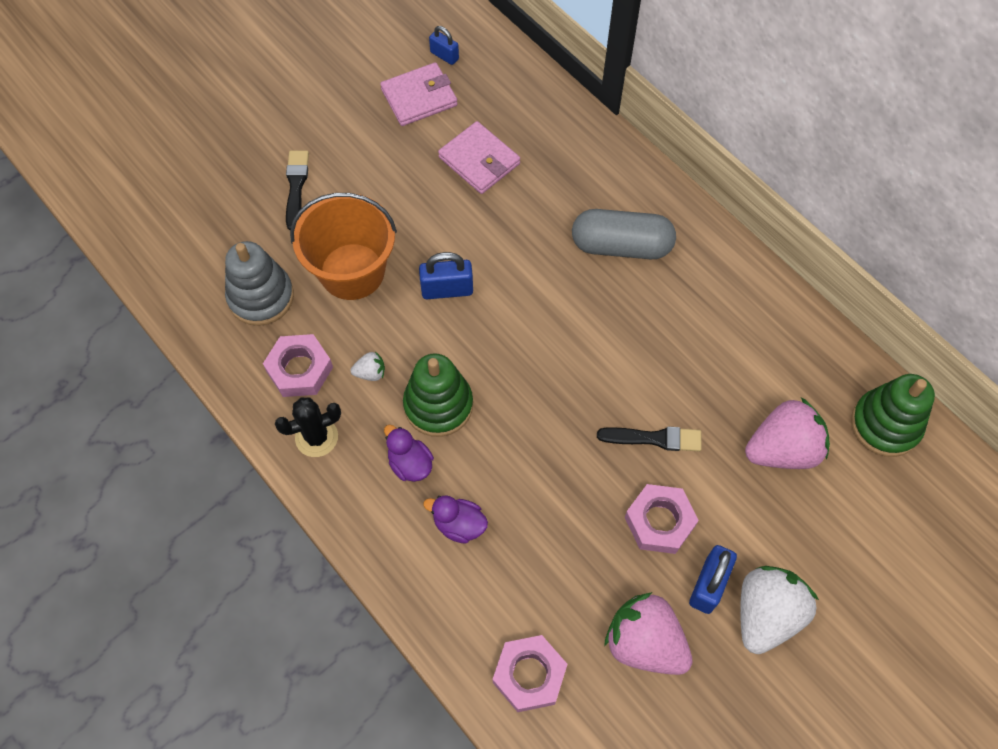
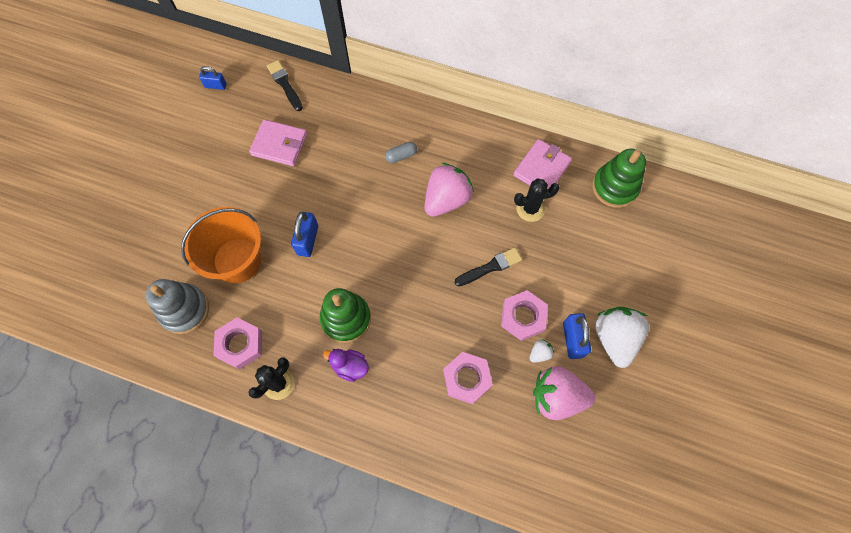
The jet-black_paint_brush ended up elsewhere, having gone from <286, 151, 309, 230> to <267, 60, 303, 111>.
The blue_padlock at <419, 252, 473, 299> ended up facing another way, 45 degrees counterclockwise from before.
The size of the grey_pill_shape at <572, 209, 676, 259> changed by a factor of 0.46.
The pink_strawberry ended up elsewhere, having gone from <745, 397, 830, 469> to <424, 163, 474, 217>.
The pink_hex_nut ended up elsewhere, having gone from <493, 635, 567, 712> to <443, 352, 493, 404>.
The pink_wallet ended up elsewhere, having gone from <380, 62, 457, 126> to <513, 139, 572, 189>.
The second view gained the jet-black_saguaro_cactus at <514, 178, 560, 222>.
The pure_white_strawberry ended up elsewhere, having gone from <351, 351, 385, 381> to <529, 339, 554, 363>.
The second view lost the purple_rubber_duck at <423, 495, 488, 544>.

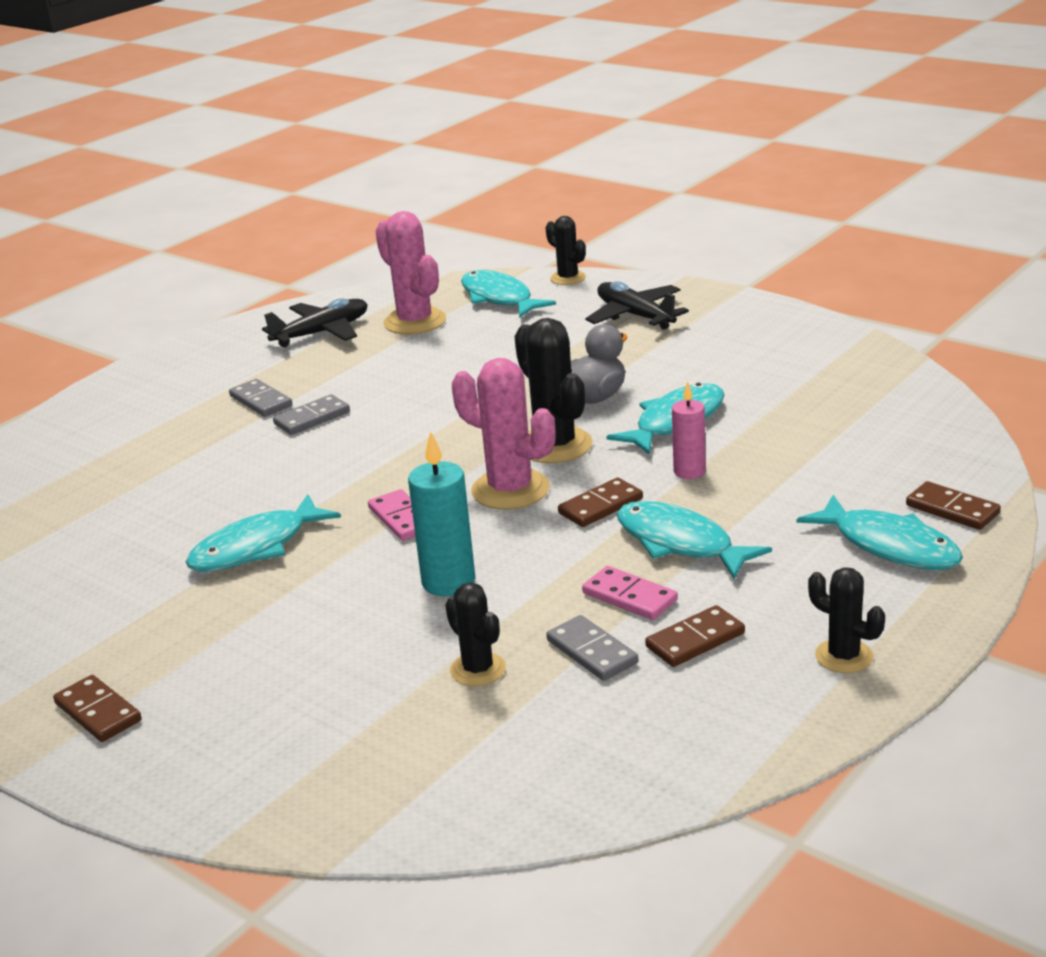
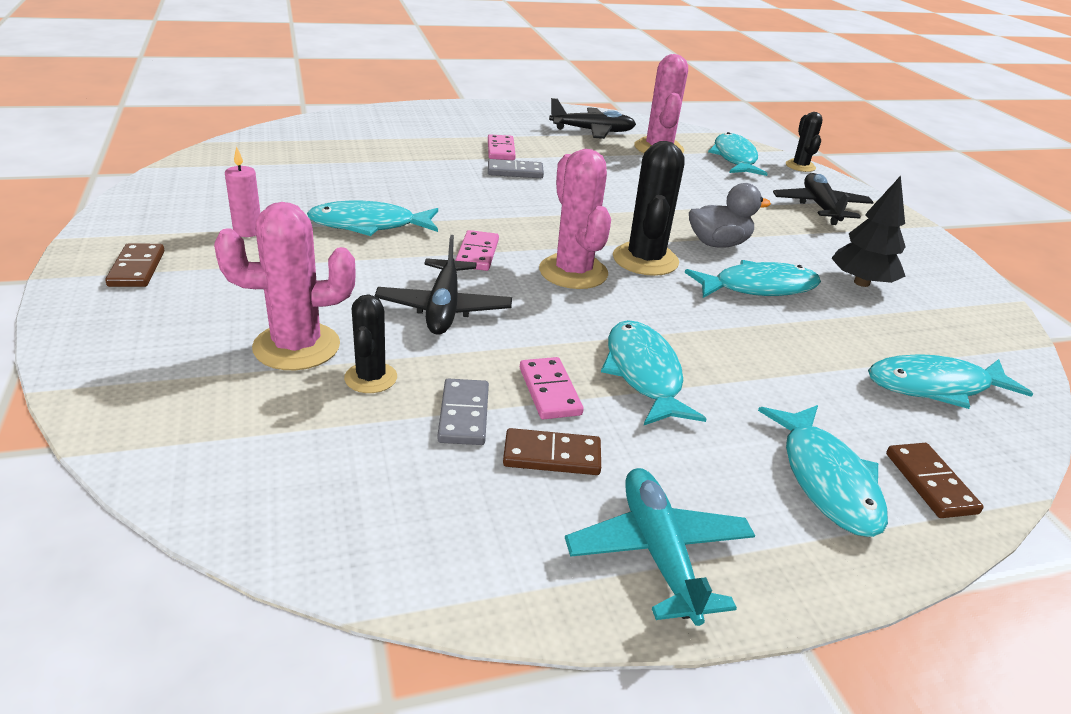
The second view gained the pink_saguaro_cactus at <214, 202, 356, 370>.
The pink_pillar_candle ended up elsewhere, having gone from <672, 381, 706, 479> to <225, 147, 260, 237>.
Where the turquoise_pillar_candle stood at <408, 431, 476, 596>, the jet-black_toy_plane came to stand at <375, 235, 512, 335>.
What was the grey_domino at <229, 379, 292, 417> turned into the pink_domino at <488, 134, 516, 160>.
Where the jet-black_saguaro_cactus stood at <808, 567, 885, 673>, the turquoise_toy_plane came to stand at <565, 468, 755, 626>.
The second view gained the jet-black_toy_tree at <831, 176, 906, 287>.
The second view gained the turquoise_toy_fish at <868, 354, 1033, 409>.
The second view lost the brown_domino at <558, 478, 643, 527>.

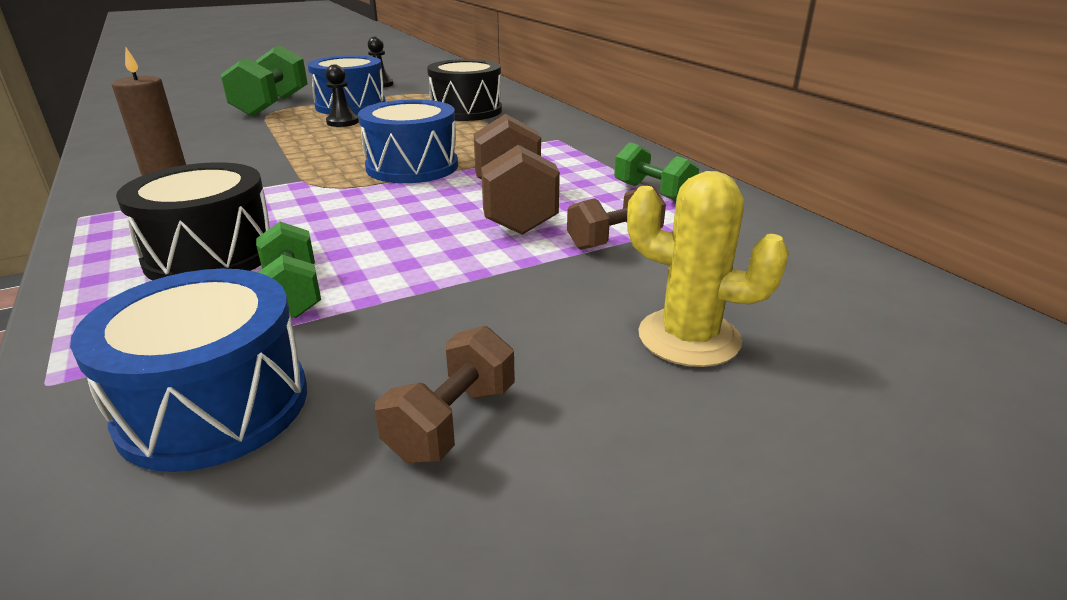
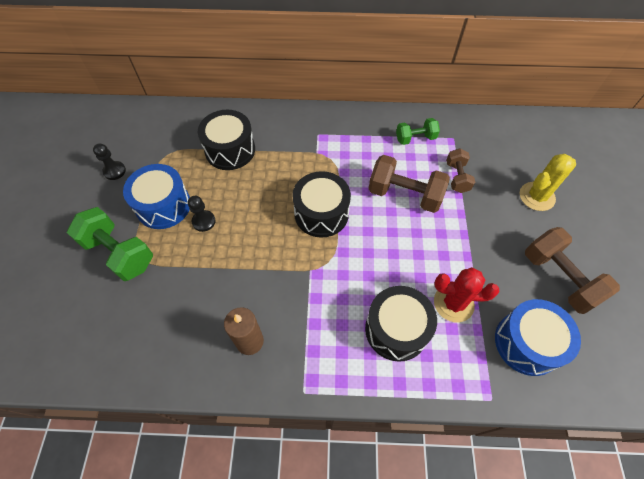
What was the blue_toy_drum at <358, 99, 458, 183> turned into the jet-black_toy_drum at <292, 171, 351, 238>.
Where the green_hand_weight stood at <256, 222, 321, 318>, the red_saguaro_cactus came to stand at <434, 267, 499, 322>.
The size of the brown_hand_weight at <375, 326, 515, 463> changed by a factor of 1.70.

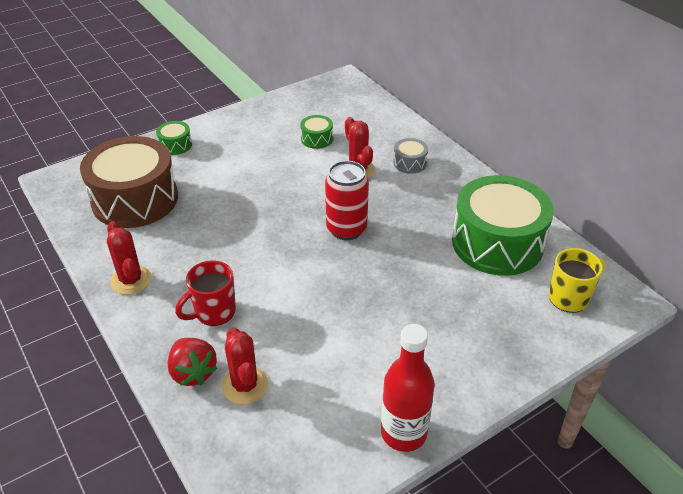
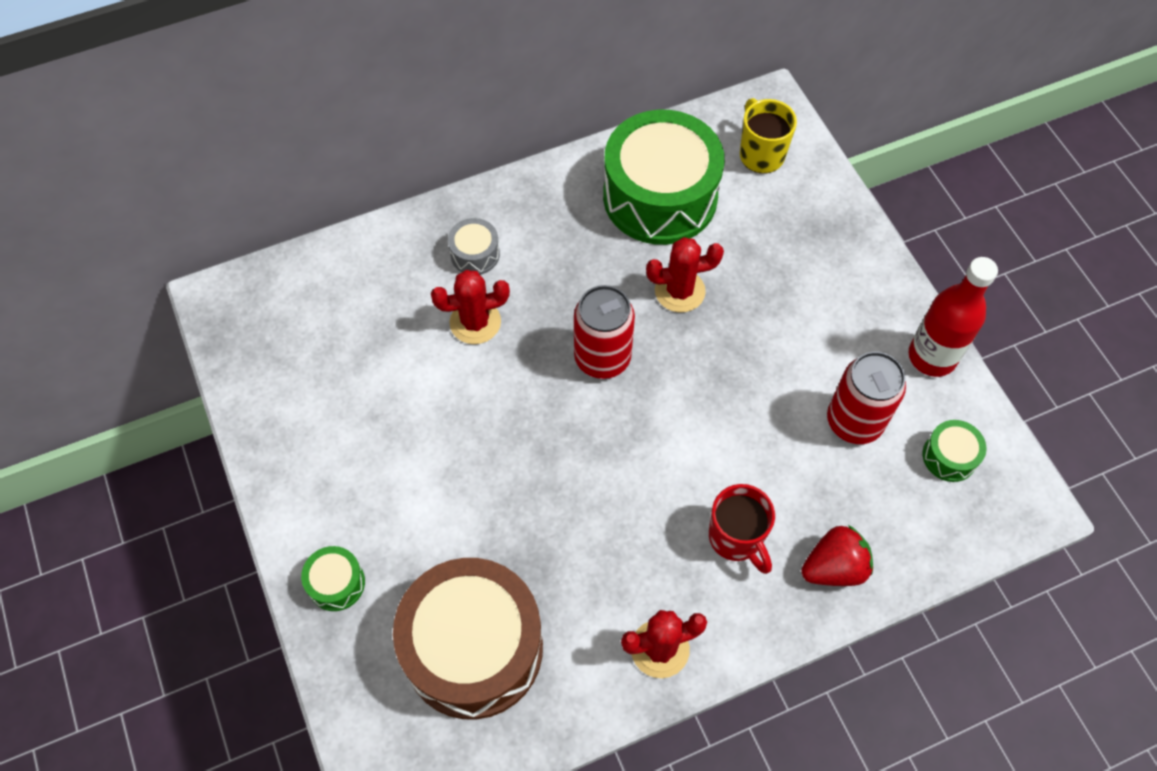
The red_saguaro_cactus ended up elsewhere, having gone from <222, 327, 268, 404> to <646, 237, 724, 312>.
The second view gained the red_can at <827, 351, 906, 444>.
The green_toy_drum ended up elsewhere, having gone from <300, 115, 333, 149> to <923, 420, 986, 482>.

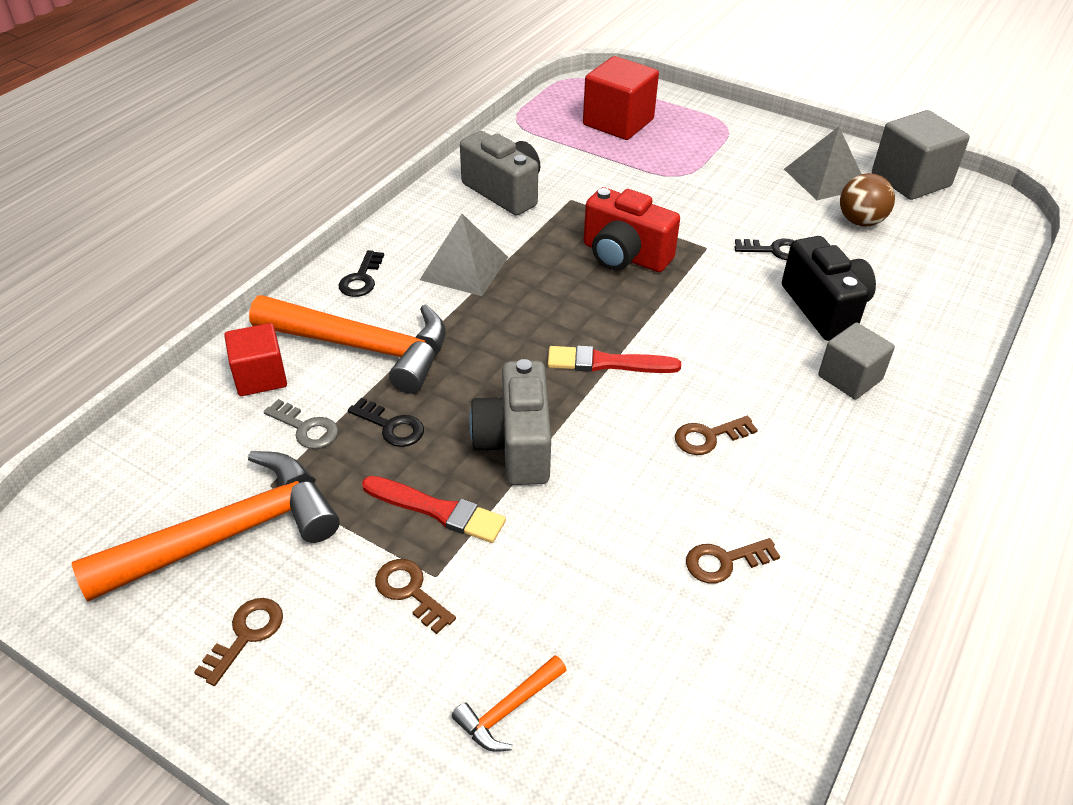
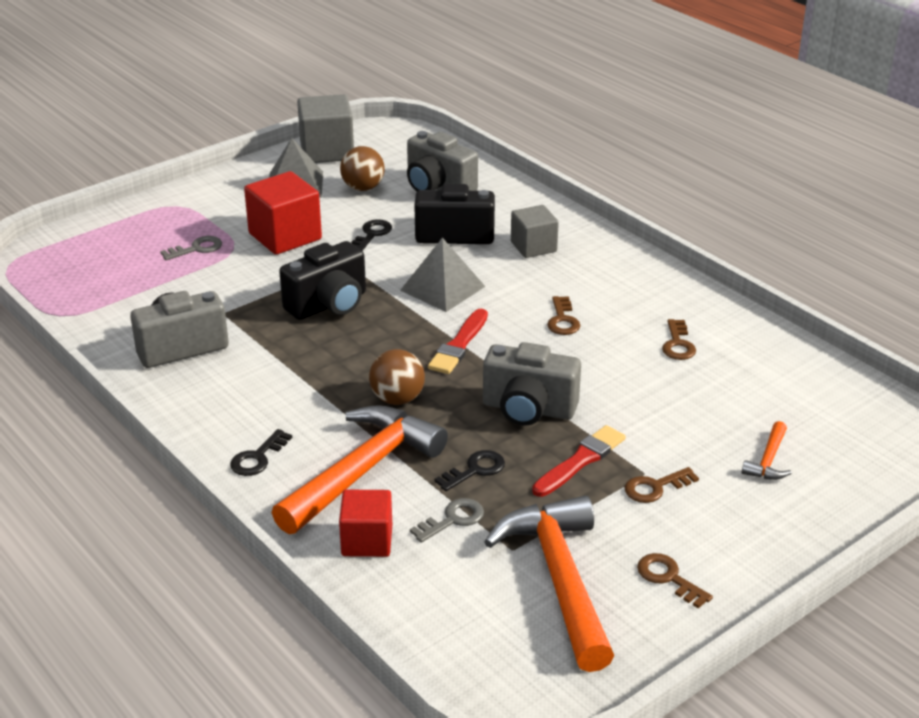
The second view gained the grey_door_key at <160, 236, 222, 260>.
The jet-black_door_key at <339, 250, 384, 297> ended up facing another way, 90 degrees clockwise from before.
The red_cube ended up elsewhere, having gone from <583, 56, 659, 140> to <244, 171, 322, 255>.
What was the red_photo_camera at <584, 187, 680, 272> turned into the jet-black_photo_camera at <279, 241, 366, 320>.
The second view gained the brown_sphere at <369, 349, 425, 405>.
The grey_pyramid ended up elsewhere, having gone from <420, 214, 508, 296> to <400, 237, 486, 312>.
The second view gained the grey_photo_camera at <407, 131, 478, 191>.
The bright_orange_hammer at <452, 655, 567, 752> ended up facing another way, 45 degrees clockwise from before.

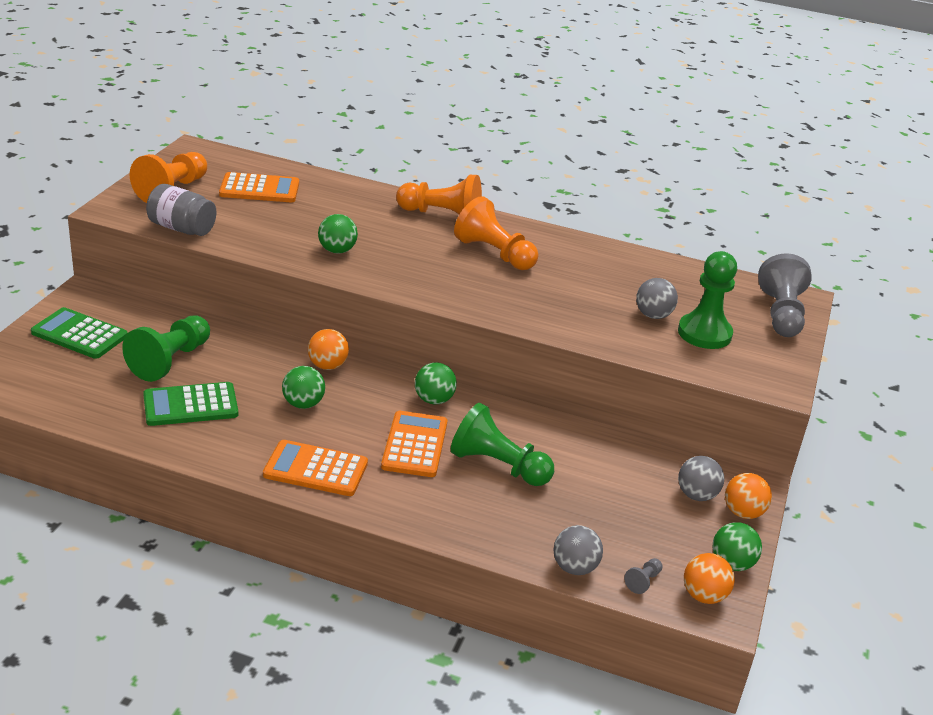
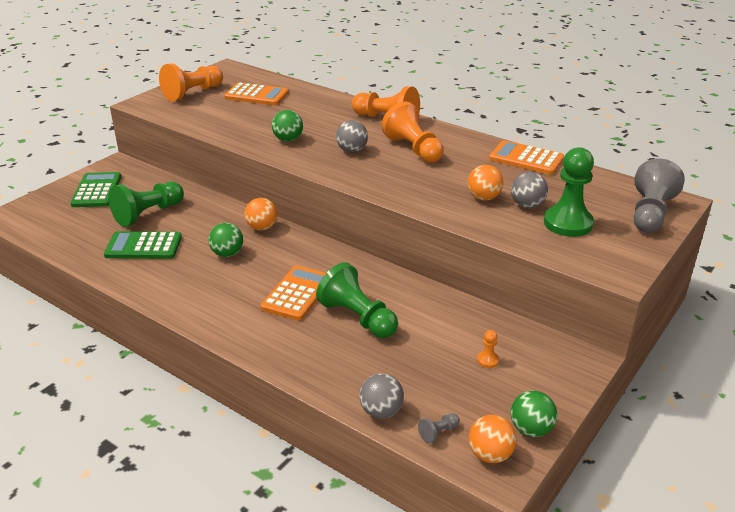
The green_calculator at <31, 307, 128, 359> ended up facing another way, 45 degrees clockwise from before.
The grey_sphere ended up elsewhere, having gone from <678, 456, 724, 501> to <336, 120, 368, 153>.
The bright_orange_sphere ended up elsewhere, having gone from <725, 473, 772, 519> to <468, 165, 503, 201>.
The second view gained the bright_orange_chess_pawn at <477, 330, 499, 368>.
The bright_orange_calculator ended up elsewhere, having gone from <263, 440, 368, 496> to <489, 140, 564, 174>.
The second view lost the grey_jar at <146, 184, 216, 236>.
The second view lost the green_sphere at <415, 362, 457, 404>.

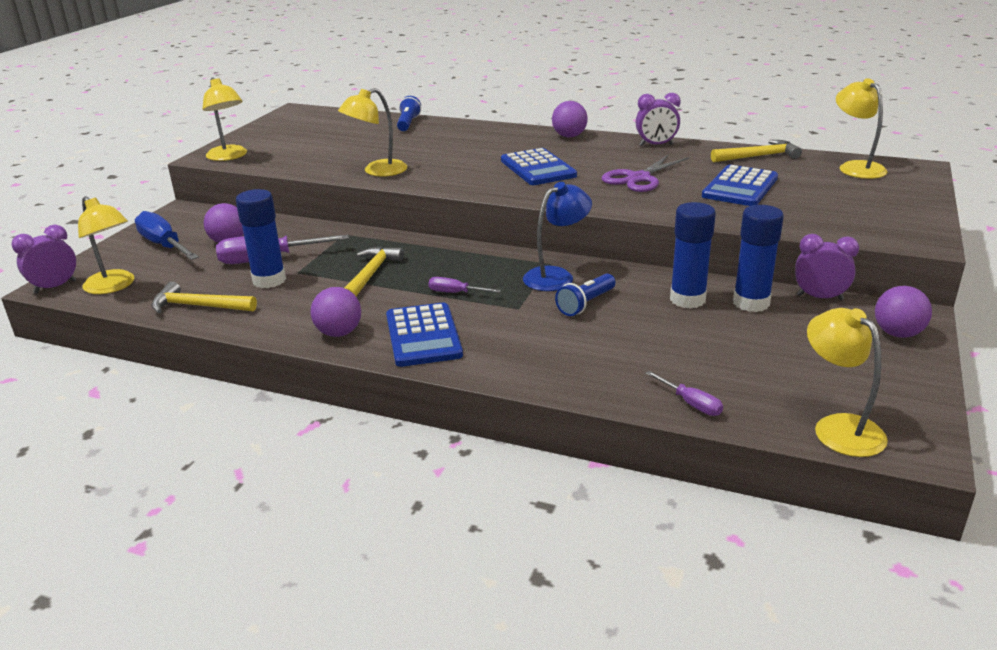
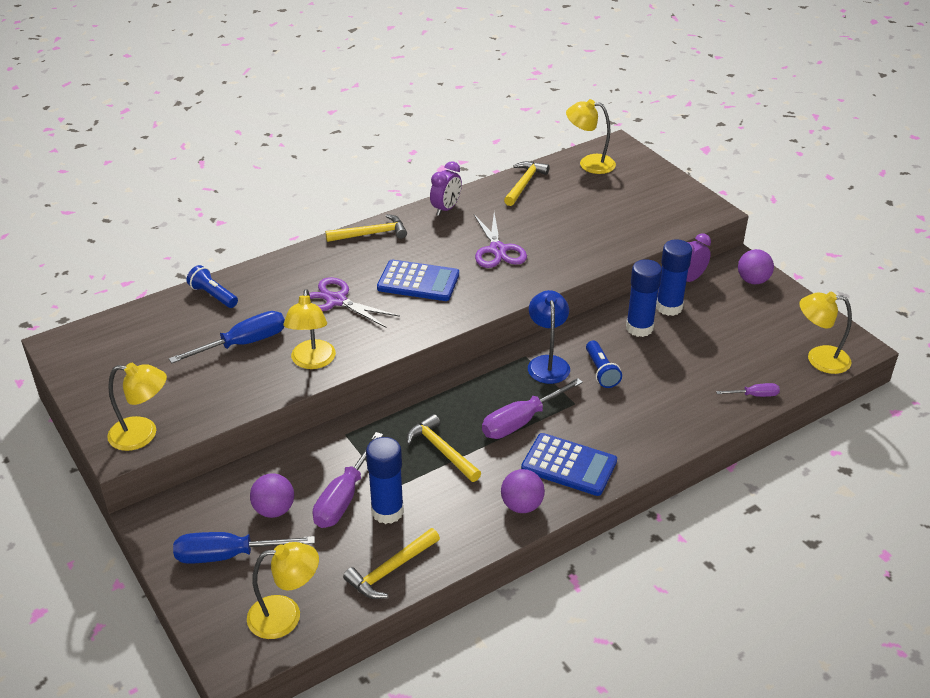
The second view gained the blue_flat_screwdriver at <169, 311, 285, 363>.
The second view gained the purple_pair_of_scissors at <309, 277, 400, 328>.
Where the purple_sphere stood at <552, 101, 588, 137>, the yellow_hammer came to stand at <325, 214, 407, 242>.
The size of the purple_flat_screwdriver at <428, 277, 501, 293> changed by a factor of 1.90.
The second view lost the purple_bedside_clock at <11, 225, 76, 294>.
The second view lost the blue_calculator at <702, 165, 778, 206>.

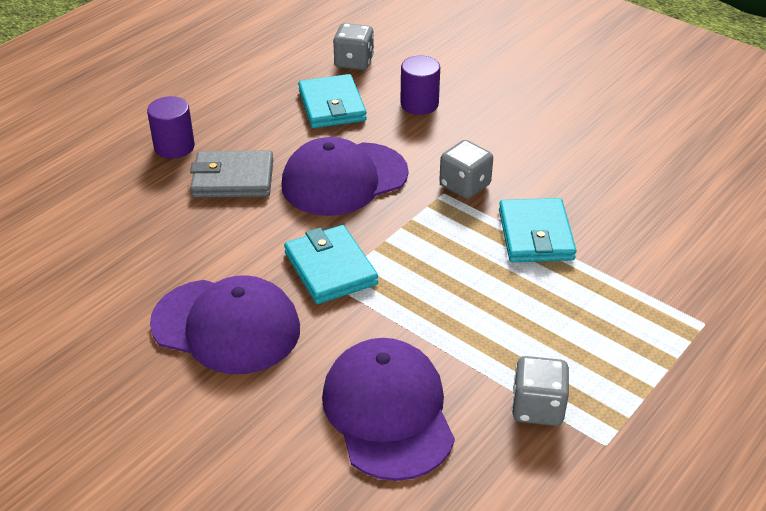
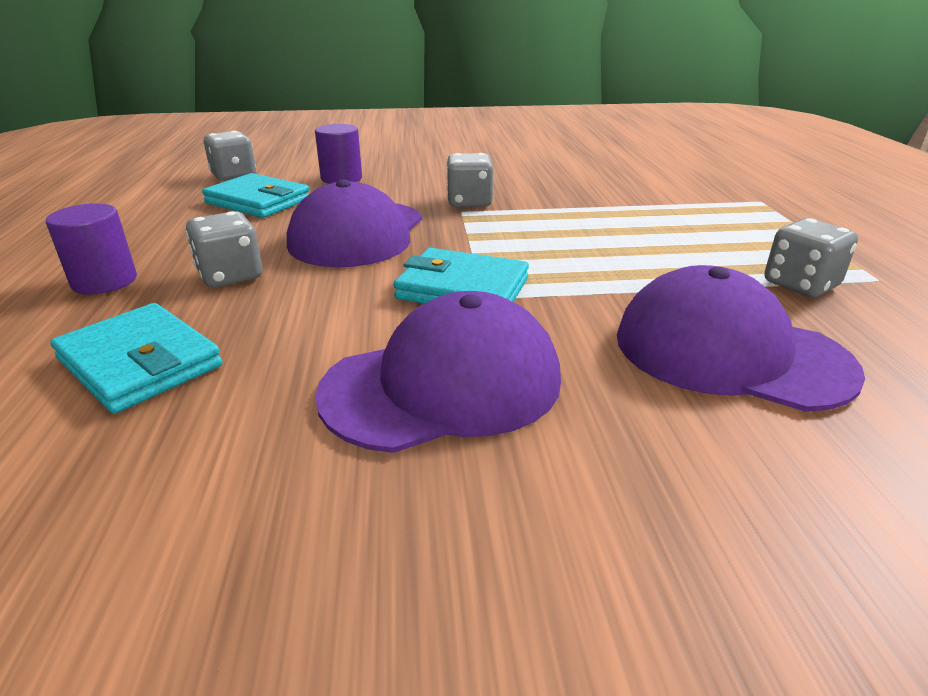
The turquoise_wallet ended up elsewhere, having gone from <499, 198, 577, 262> to <50, 303, 223, 414>.
Where the grey_wallet stood at <190, 150, 273, 198>, the grey_dice came to stand at <186, 211, 263, 287>.

